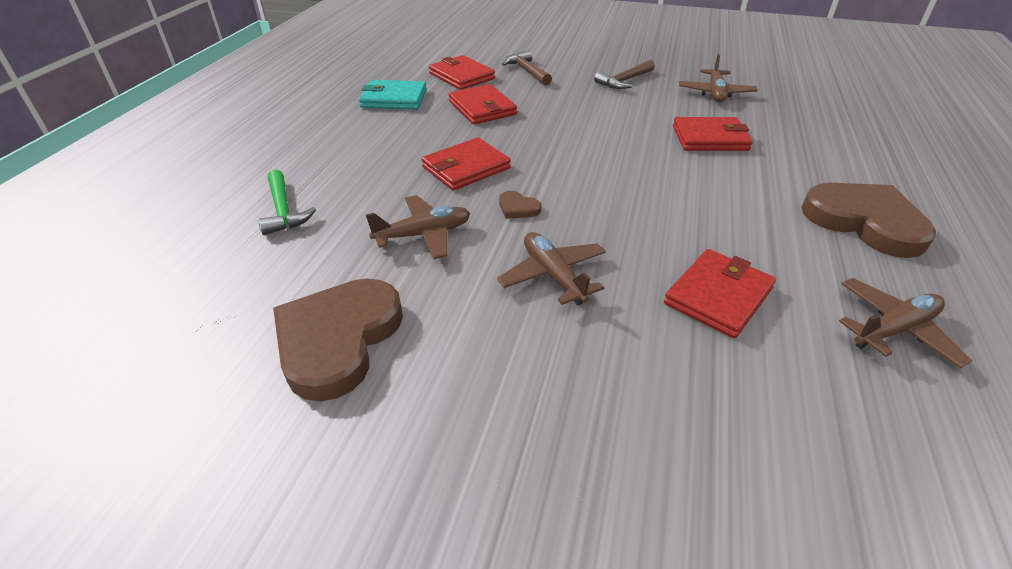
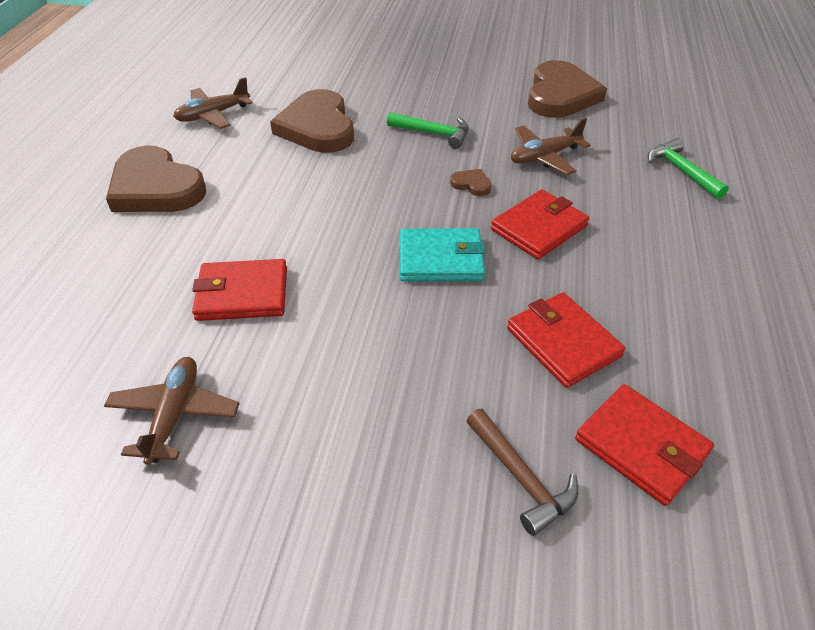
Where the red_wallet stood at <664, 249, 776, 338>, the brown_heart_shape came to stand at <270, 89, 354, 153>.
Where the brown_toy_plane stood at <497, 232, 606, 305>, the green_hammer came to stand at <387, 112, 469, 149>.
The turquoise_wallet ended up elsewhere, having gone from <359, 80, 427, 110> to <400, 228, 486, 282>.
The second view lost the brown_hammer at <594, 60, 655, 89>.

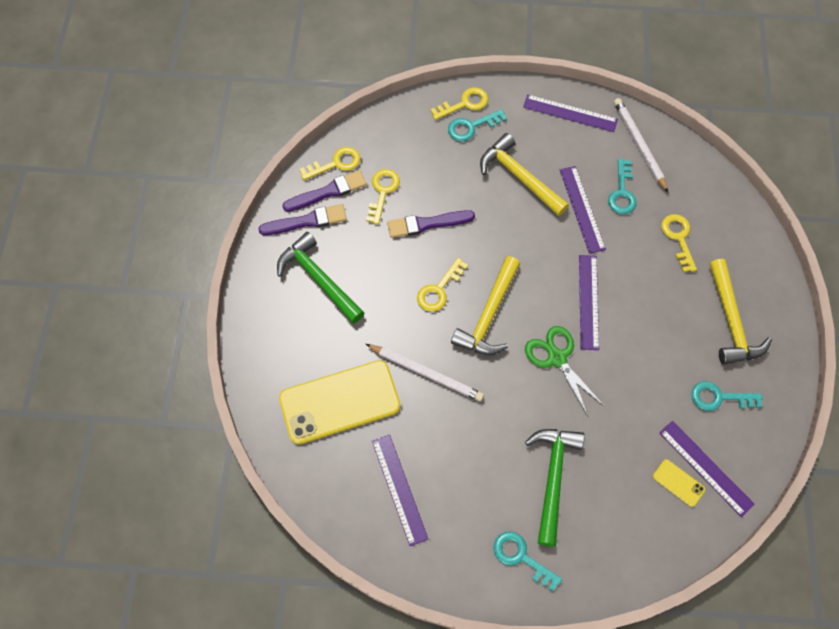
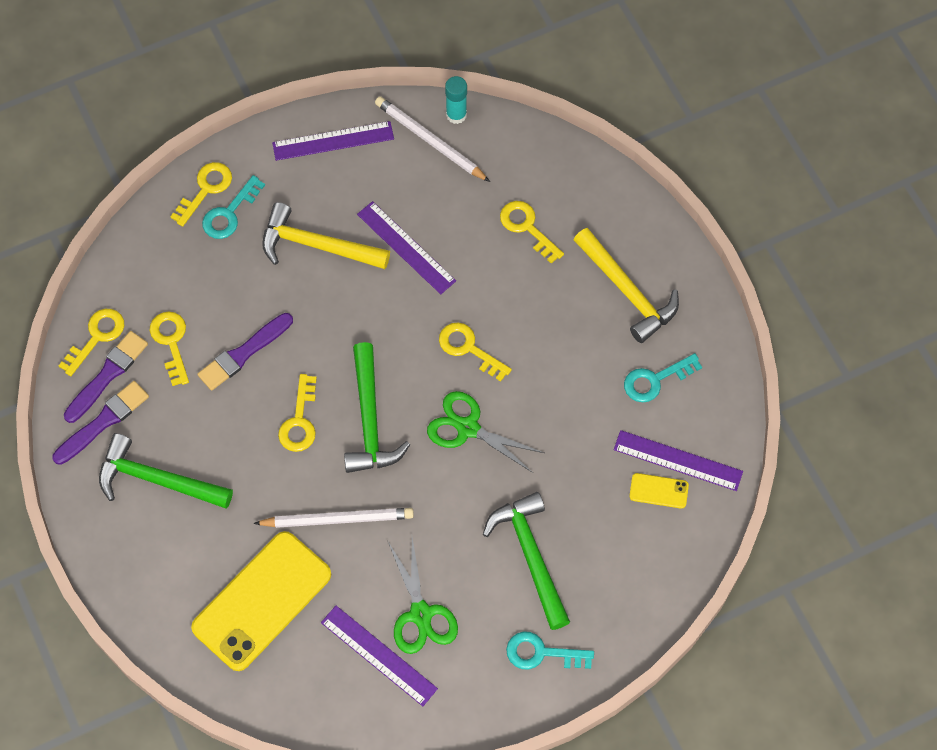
What was the yellow_hammer at <451, 256, 520, 355> turned into the green_hammer at <344, 342, 410, 473>.
The second view gained the green_pair_of_scissors at <388, 537, 458, 654>.
Where the purple_ruler stood at <579, 255, 599, 350>, the yellow_door_key came to stand at <439, 323, 512, 382>.
The second view gained the turquoise_stick_of_glue at <445, 76, 467, 124>.
The second view lost the turquoise_door_key at <608, 159, 637, 214>.

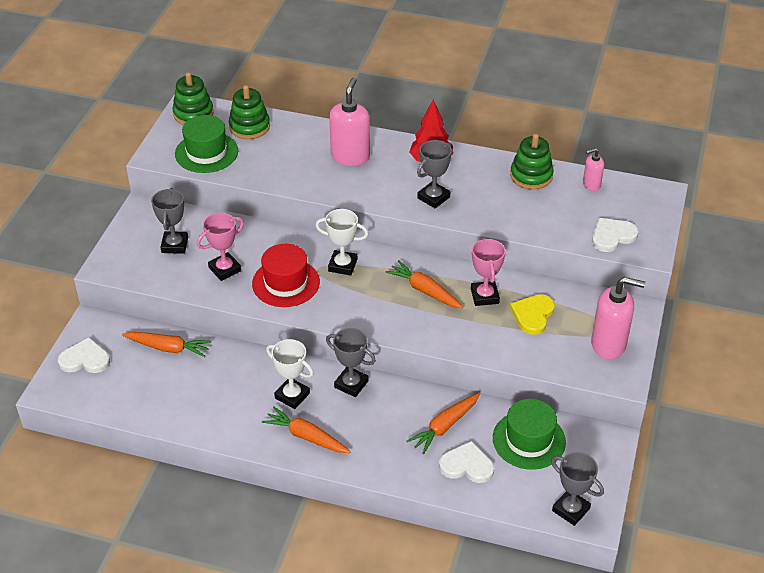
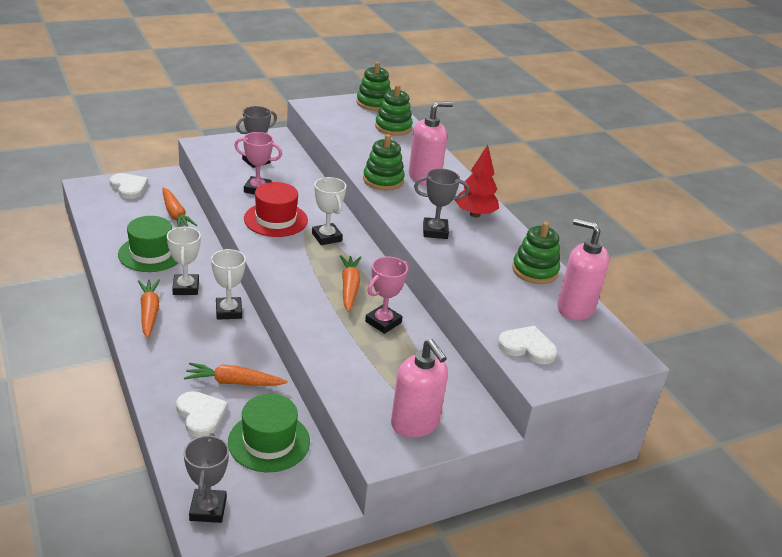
The green_top_hat ended up elsewhere, having gone from <175, 115, 238, 173> to <118, 216, 178, 272>.
What was the grey_award_cup at <326, 328, 376, 397> turned into the pure_white_award_cup at <211, 249, 246, 320>.
The second view gained the green_ring_stacker at <363, 134, 405, 190>.
The size of the pink_soap_pump at <583, 148, 604, 191> changed by a factor of 1.86.
The second view lost the yellow_heart_shape at <510, 294, 555, 335>.

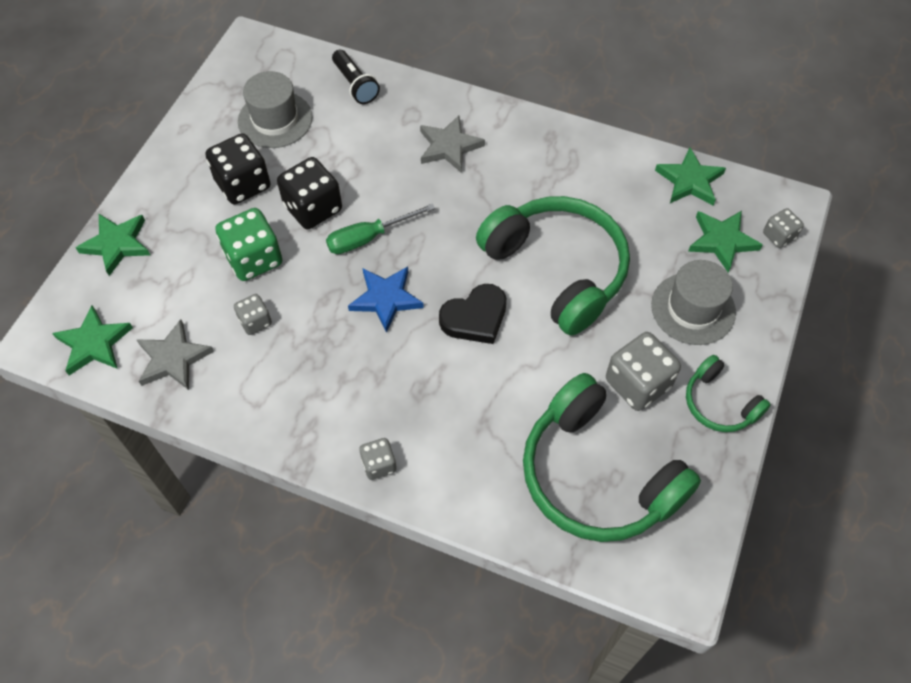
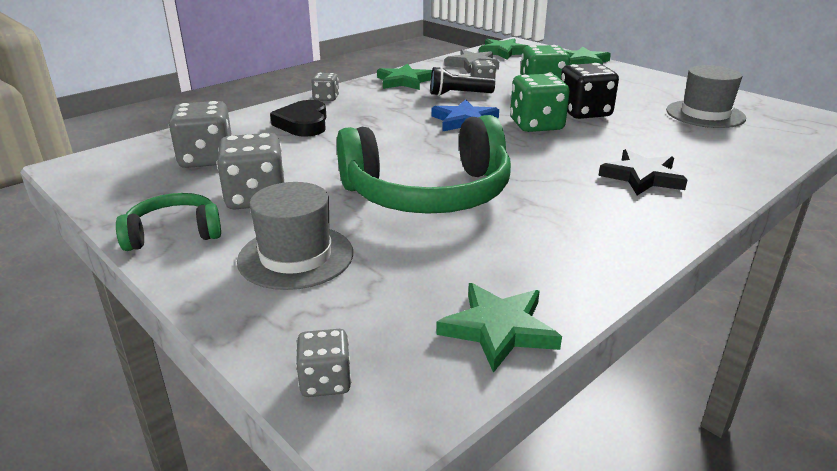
Where the green_headset stood at <523, 373, 701, 542>, the grey_dice came to stand at <169, 101, 232, 168>.
The jet-black_heart_shape ended up elsewhere, having gone from <439, 284, 506, 344> to <270, 100, 327, 137>.
The green_star ended up elsewhere, having gone from <688, 211, 763, 272> to <377, 64, 432, 90>.
The jet-black_pocket_torch ended up elsewhere, having gone from <332, 50, 380, 104> to <430, 67, 495, 96>.
Where the green_flat_screwdriver stood at <326, 203, 435, 254>, the green_dice came to stand at <510, 73, 570, 132>.
What was the grey_star at <420, 115, 485, 173> turned into the jet-black_star at <599, 149, 687, 195>.
The second view lost the jet-black_dice at <205, 133, 270, 204>.

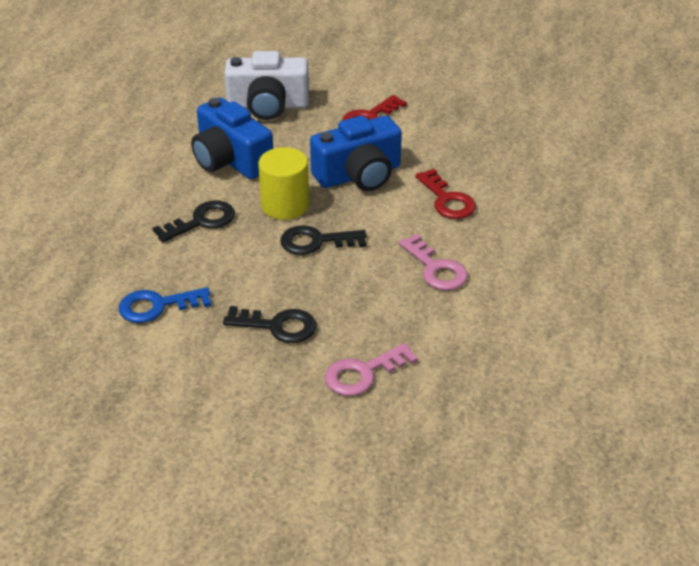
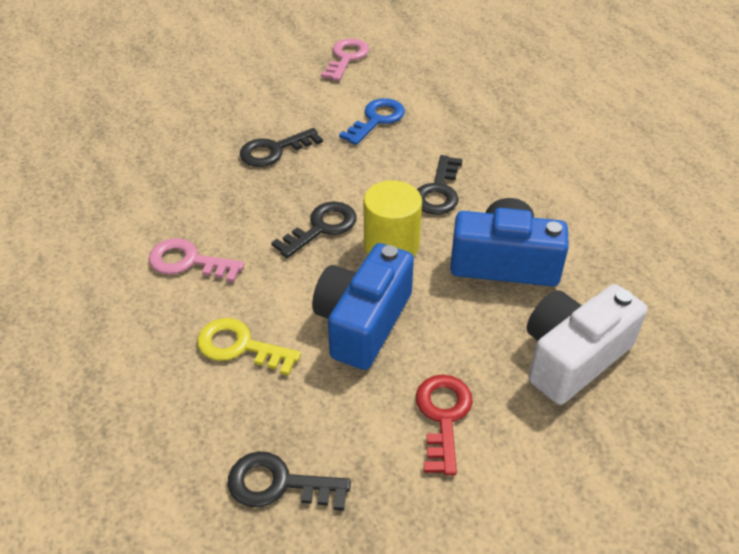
What was the red_door_key at <415, 168, 476, 219> turned into the yellow_door_key at <197, 318, 301, 376>.
The second view gained the jet-black_door_key at <228, 451, 351, 510>.
The pink_door_key ended up elsewhere, having gone from <325, 343, 418, 396> to <321, 39, 369, 81>.

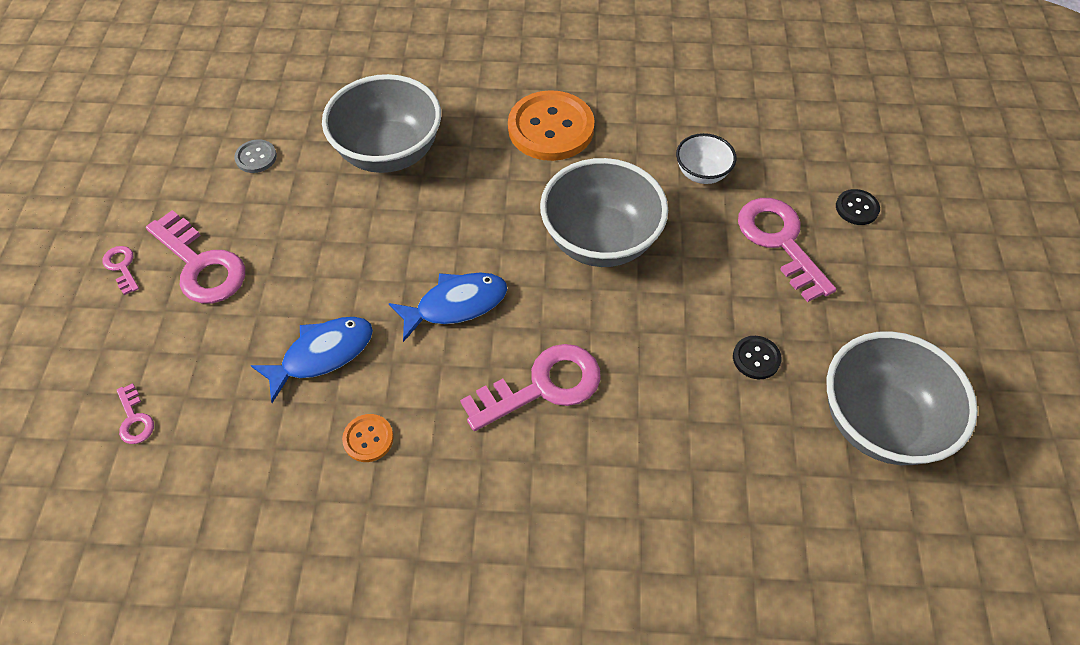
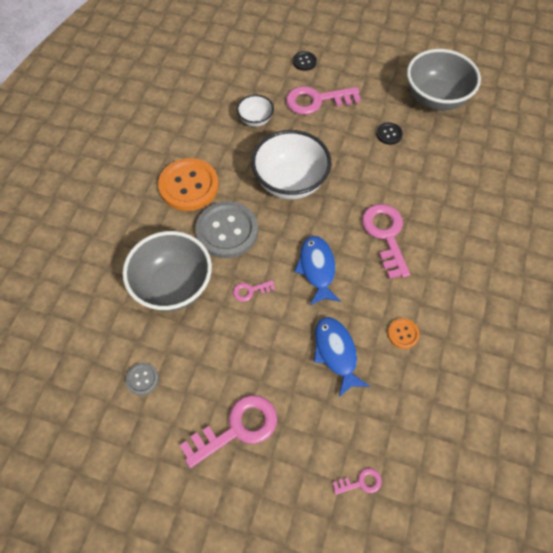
The second view gained the grey_button at <195, 201, 258, 258>.
The pink_door_key ended up elsewhere, having gone from <103, 246, 139, 295> to <233, 280, 275, 302>.
What was the grey_serving_bowl at <540, 158, 668, 267> turned into the pure_white_serving_bowl at <251, 130, 331, 200>.

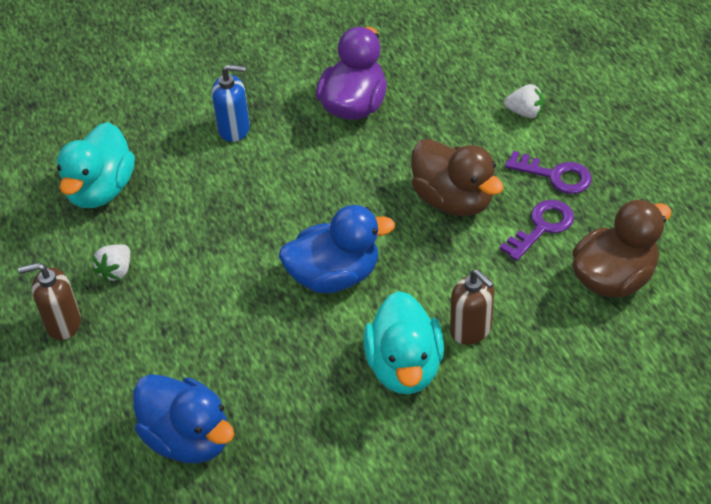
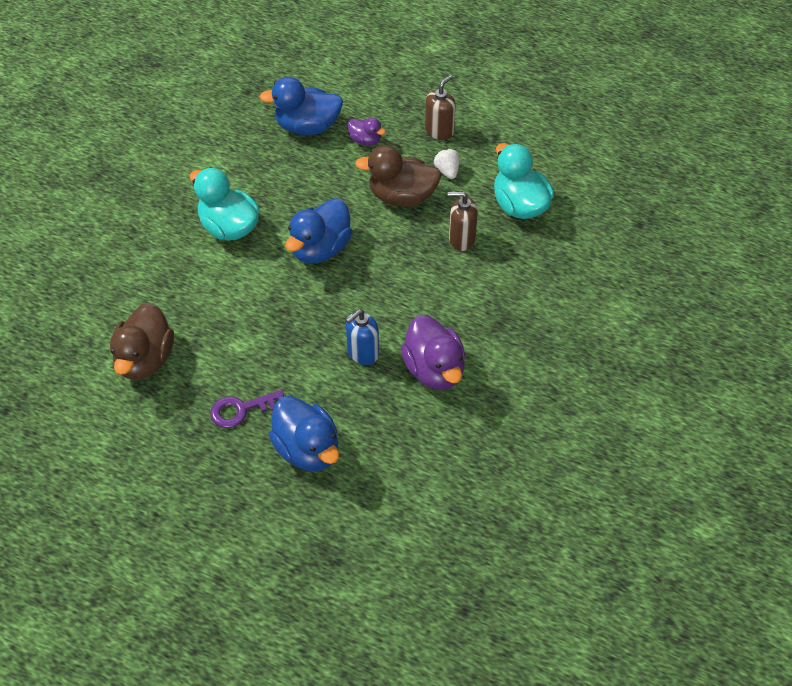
Where the pure_white_strawberry stood at <504, 84, 544, 118>, the blue_rubber_duck came to stand at <269, 396, 339, 471>.
The blue_soap_pump ended up elsewhere, having gone from <212, 65, 250, 142> to <346, 309, 379, 365>.
The second view gained the purple_rubber_duck at <348, 118, 386, 146>.
The brown_rubber_duck ended up elsewhere, having gone from <411, 139, 504, 216> to <355, 145, 441, 207>.
The brown_soap_pump ended up elsewhere, having gone from <450, 269, 495, 345> to <448, 191, 478, 251>.
The second view lost the purple_door_key at <500, 200, 574, 261>.

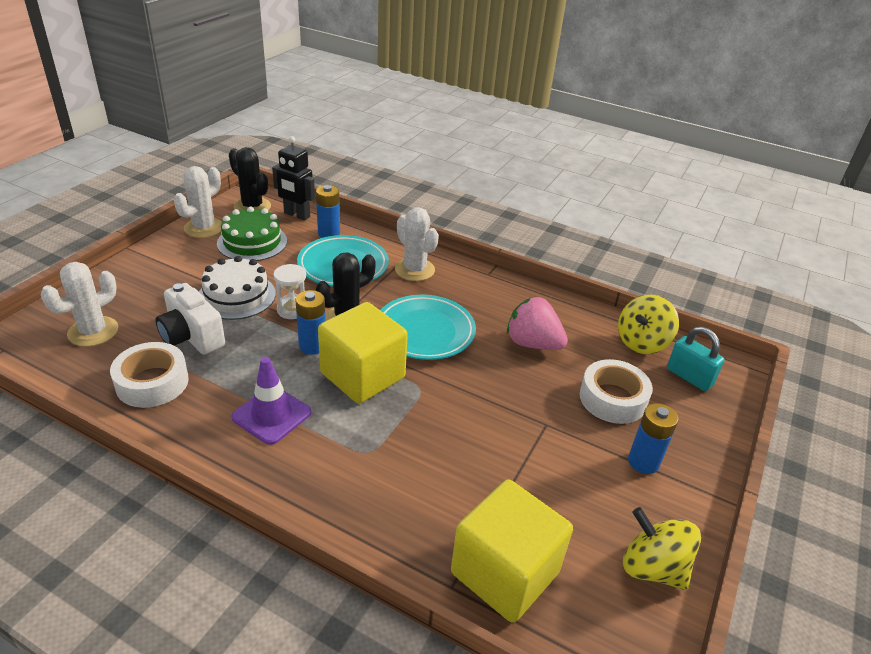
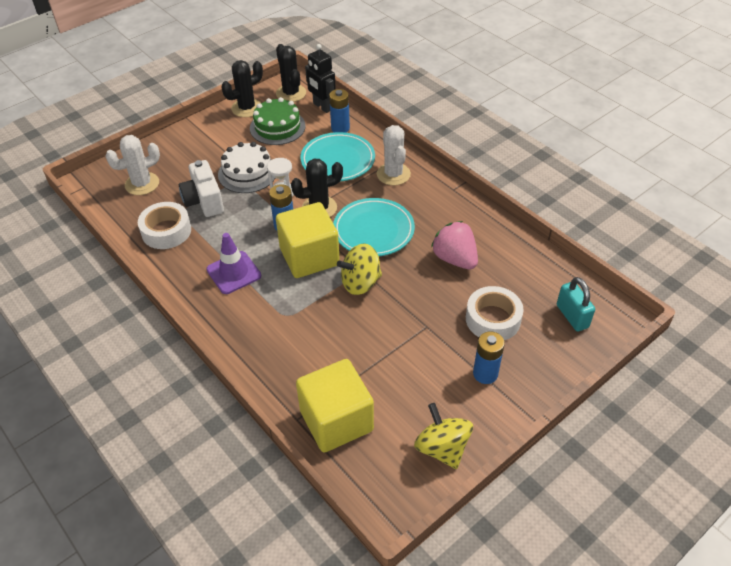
What was the pure_white_saguaro_cactus at <174, 166, 222, 238> turned into the jet-black_saguaro_cactus at <222, 60, 263, 117>.
The yellow_whirligig ended up elsewhere, having gone from <618, 295, 679, 354> to <337, 244, 382, 295>.

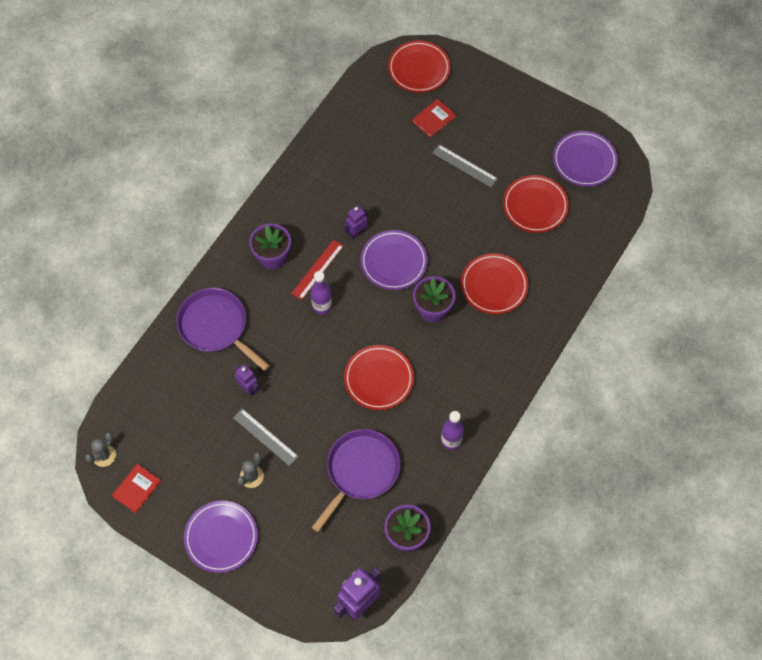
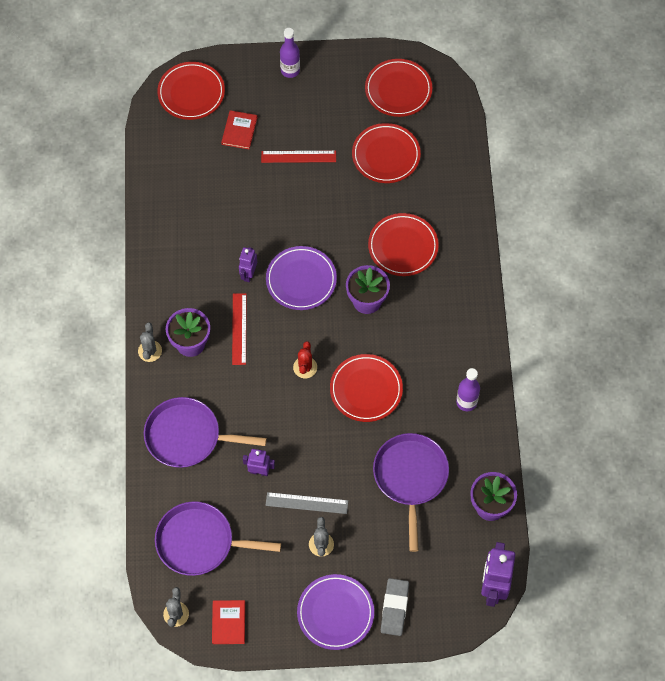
The second view gained the grey_saguaro_cactus at <138, 322, 162, 362>.
The second view gained the purple_skillet at <155, 501, 281, 576>.
What was the grey_ruler at <432, 145, 498, 187> turned into the red_ruler at <261, 150, 336, 163>.
The purple_drink_bottle ended up elsewhere, having gone from <311, 271, 332, 315> to <280, 28, 300, 78>.
The second view gained the red_saguaro_cactus at <293, 341, 317, 378>.
What was the purple_dinner_plate at <553, 131, 618, 187> turned into the red_dinner_plate at <365, 59, 432, 117>.
The second view gained the grey_gum_eraser at <381, 578, 409, 636>.

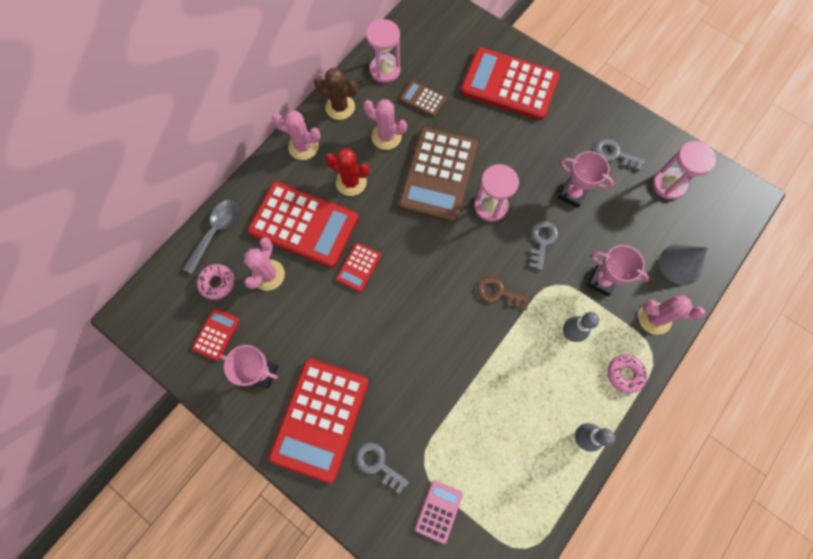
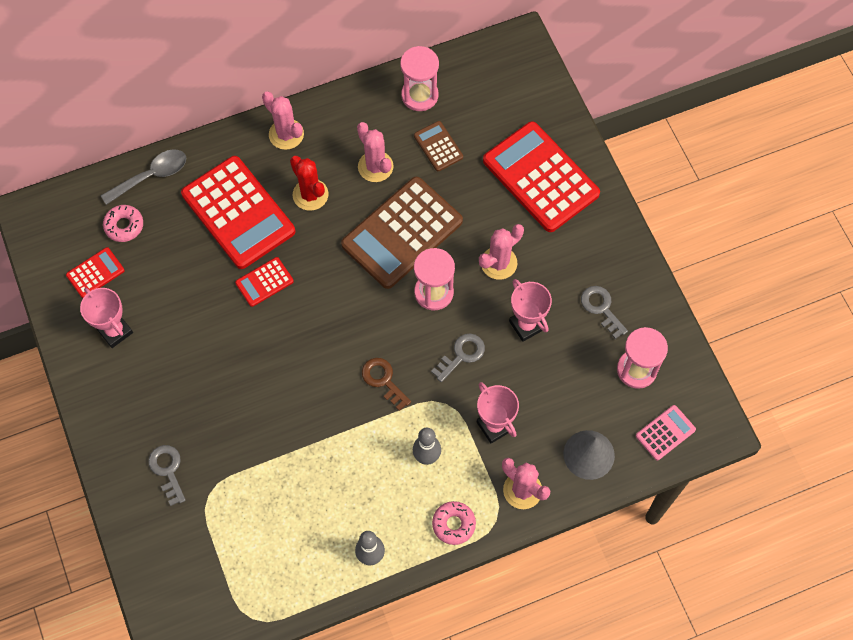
The pink_saguaro_cactus ended up elsewhere, having gone from <244, 237, 285, 291> to <479, 224, 524, 280>.
The pink_calculator ended up elsewhere, having gone from <415, 480, 463, 544> to <636, 405, 696, 460>.
The second view lost the red_calculator at <269, 359, 369, 483>.
The second view lost the brown_saguaro_cactus at <314, 68, 358, 120>.

